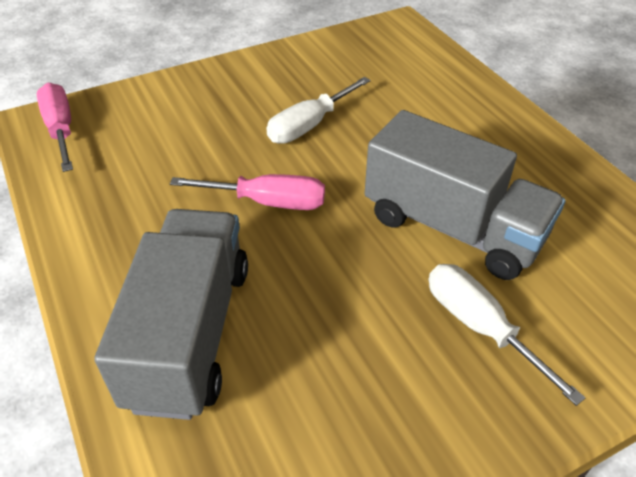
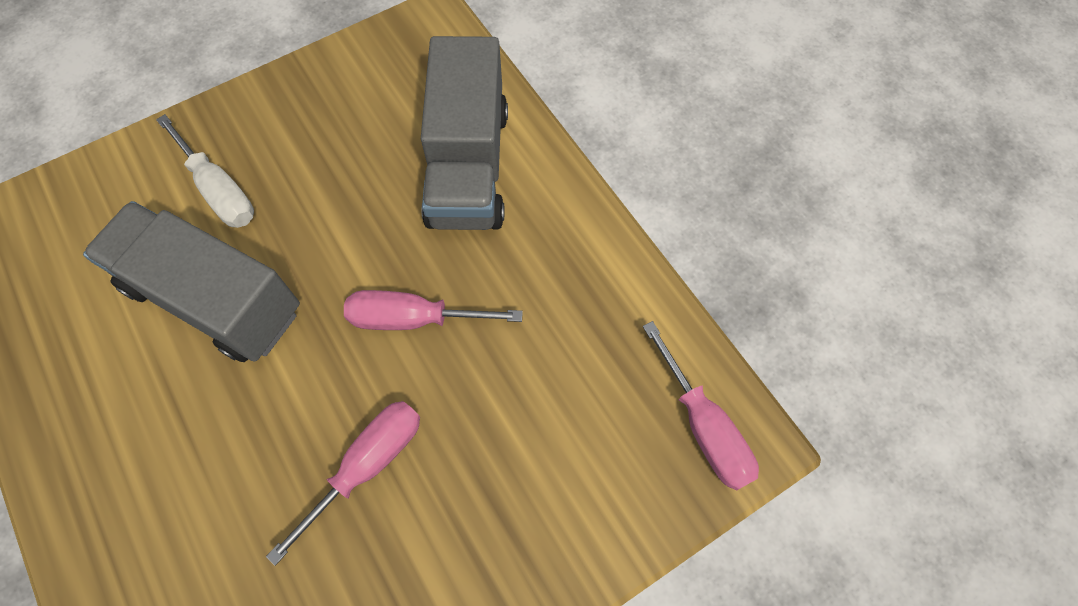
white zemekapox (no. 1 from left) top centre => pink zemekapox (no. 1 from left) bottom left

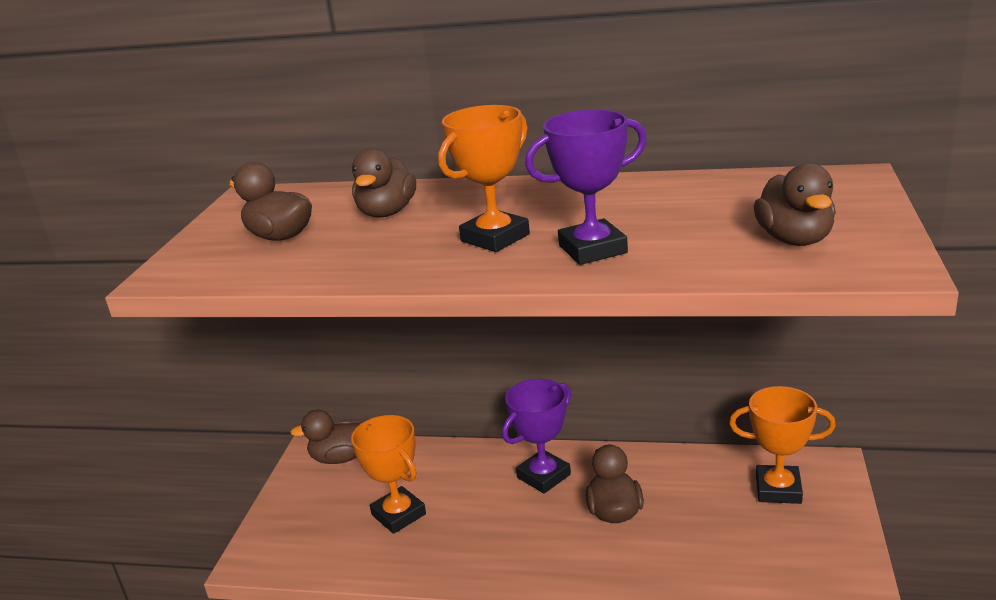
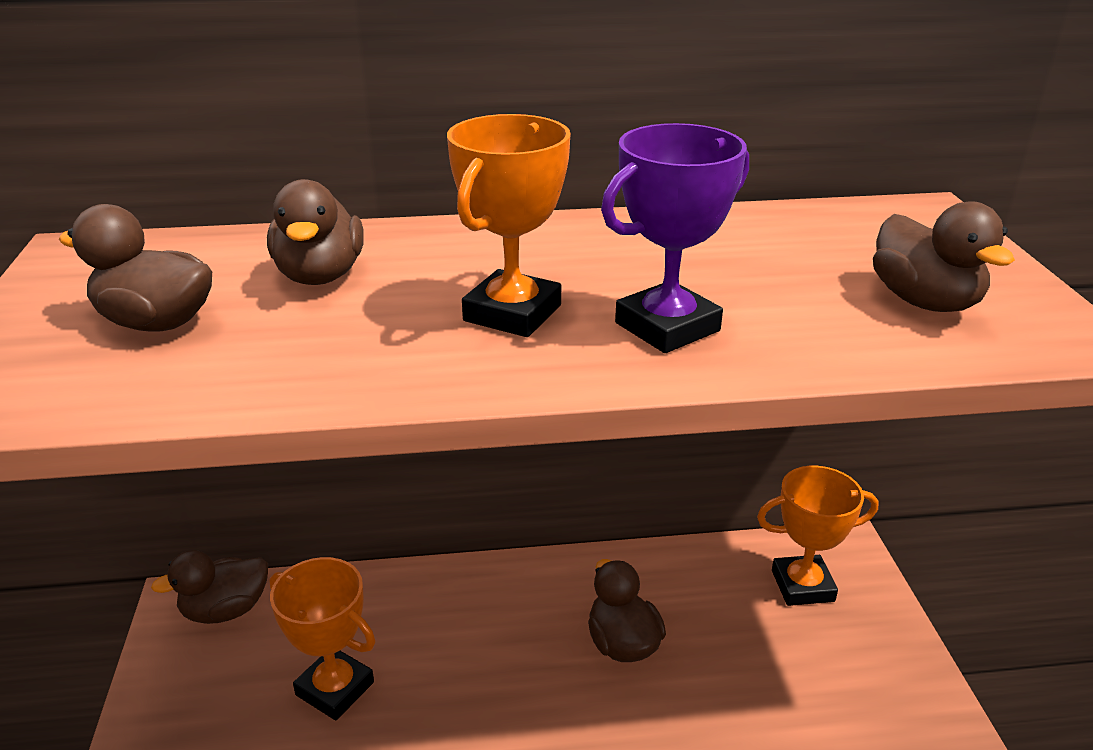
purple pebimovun (no. 1 from left) bottom centre => nothing

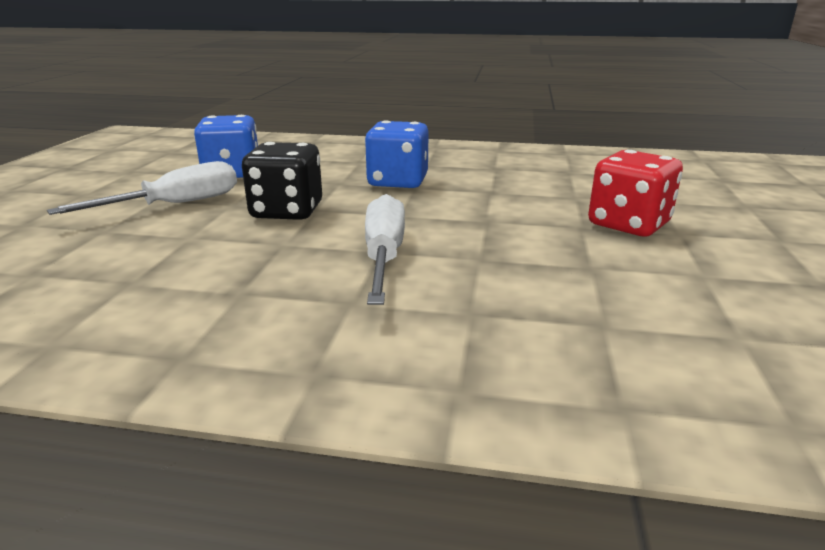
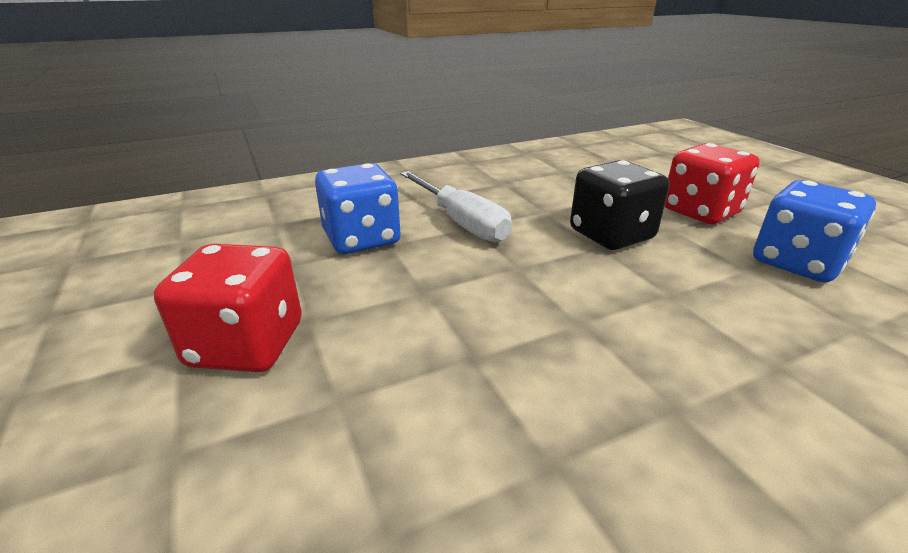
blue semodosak (no. 2 from left in the first image) top centre => blue semodosak (no. 1 from left) centre, shifted
white zemekapox (no. 1 from left) middle left => red semodosak (no. 2 from left) top right

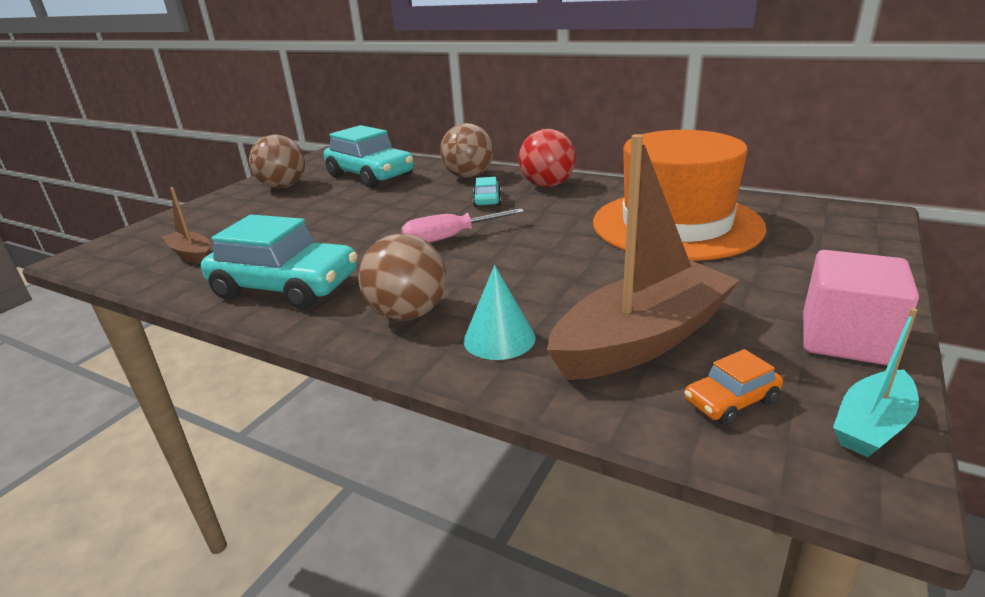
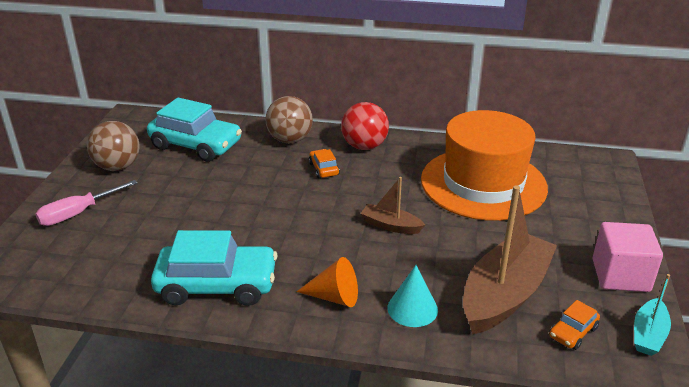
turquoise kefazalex (no. 3 from left) top centre => orange kefazalex (no. 1 from left) centre
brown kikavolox (no. 1 from left) middle left => brown kikavolox (no. 1 from left) centre, shifted
pink zemekapox centre => pink zemekapox middle left, shifted
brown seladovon (no. 2 from left) centre => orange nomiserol bottom centre

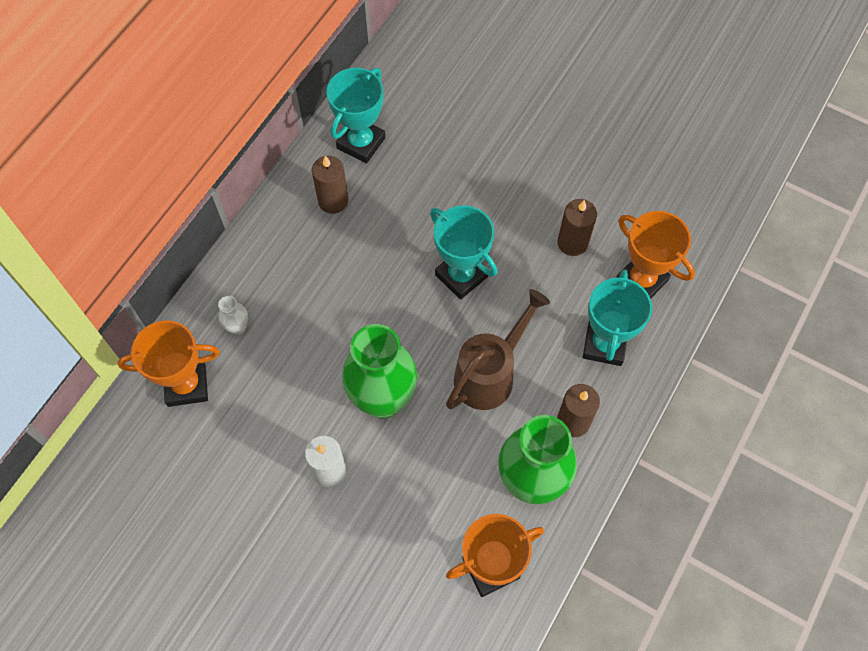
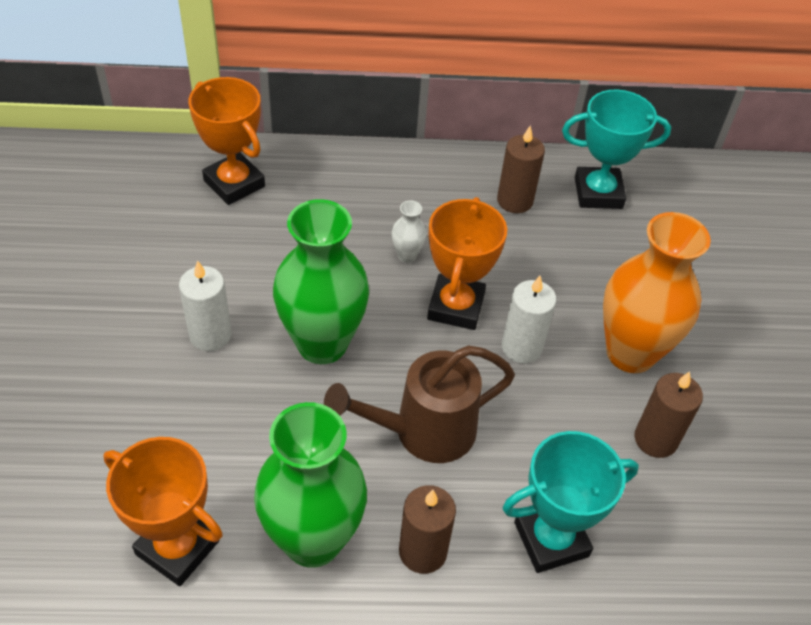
turquoise pebimovun (no. 2 from left) centre => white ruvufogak (no. 2 from left) centre
orange pebimovun (no. 3 from left) middle right => orange pebimovun (no. 3 from left) centre, shifted
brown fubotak centre, 150 degrees clockwise
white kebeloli middle left => white kebeloli centre, shifted
nothing => orange kebeloli middle right

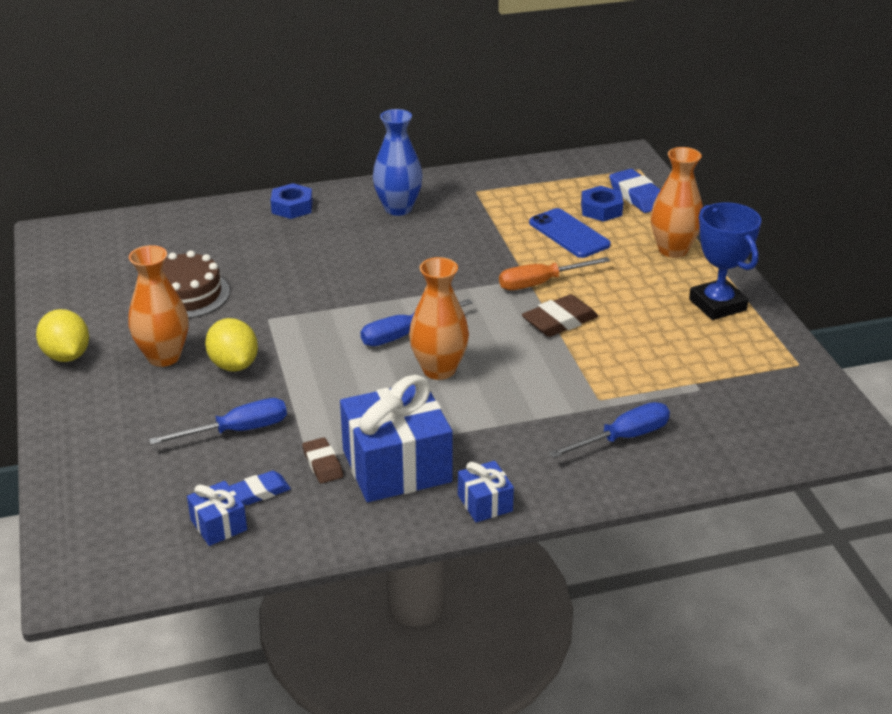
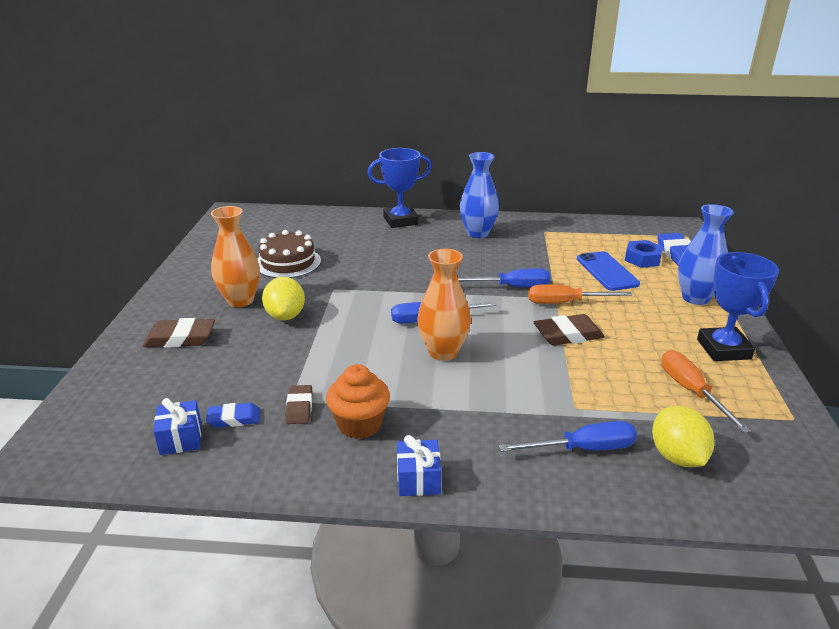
orange kebeloli (no. 3 from left) top right => blue kebeloli (no. 2 from left) middle right
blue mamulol (no. 1 from left) top left => blue pebimovun (no. 1 from left) top centre
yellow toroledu (no. 1 from left in the first image) middle left => yellow toroledu (no. 2 from left) bottom right, shifted
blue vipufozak (no. 2 from left) centre => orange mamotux centre
blue zemekapox (no. 1 from left in the first image) middle left => blue zemekapox (no. 2 from left) centre, shifted
nothing => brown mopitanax (no. 1 from left) middle left
nothing => orange zemekapox (no. 2 from left) middle right

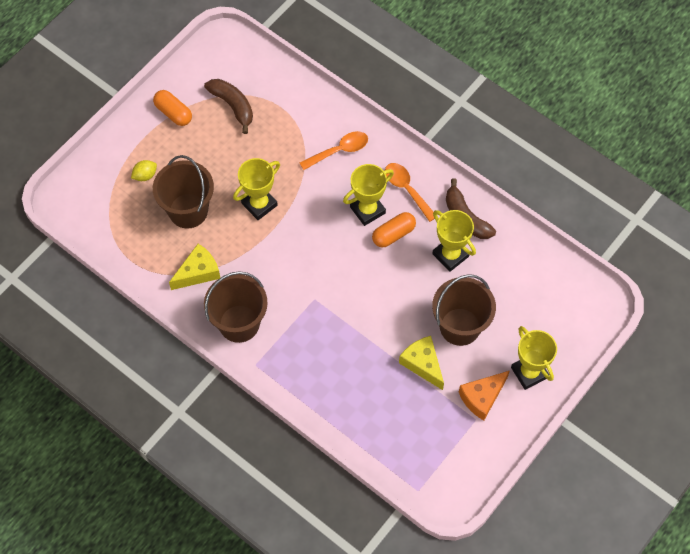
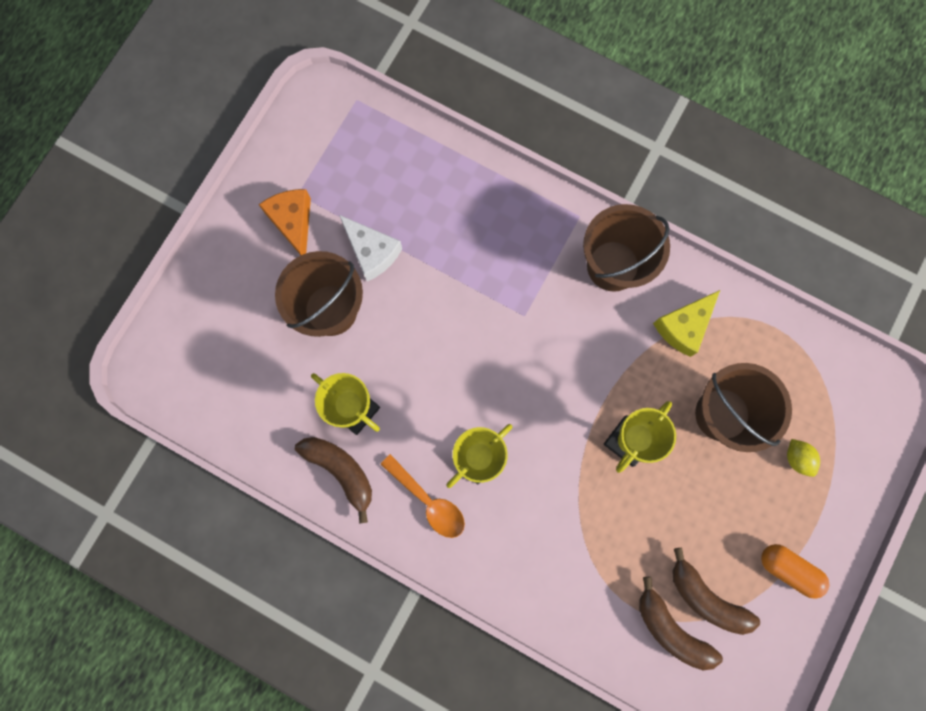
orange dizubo (no. 1 from left) top centre => nothing
yellow toroledu top left => yellow toroledu middle right, 75 degrees counterclockwise
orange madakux (no. 2 from left) centre => nothing
yellow pebimovun (no. 4 from left) middle right => nothing
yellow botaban (no. 2 from left) centre => white botaban centre
orange botaban bottom right => orange botaban top left, 60 degrees counterclockwise
nothing => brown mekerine (no. 2 from left) bottom right

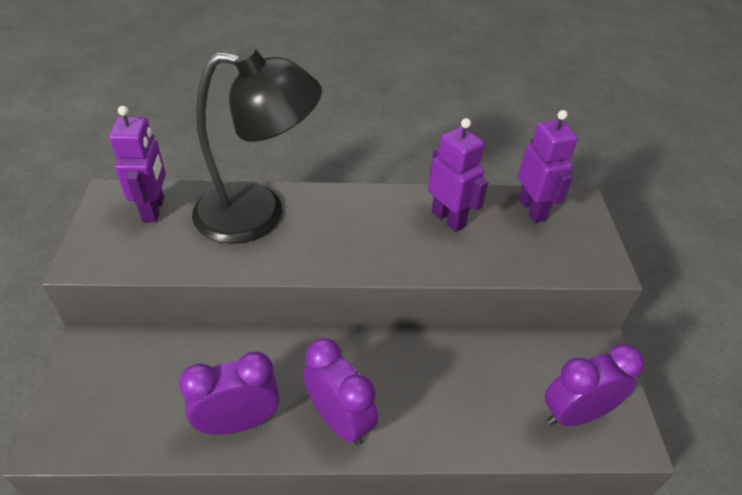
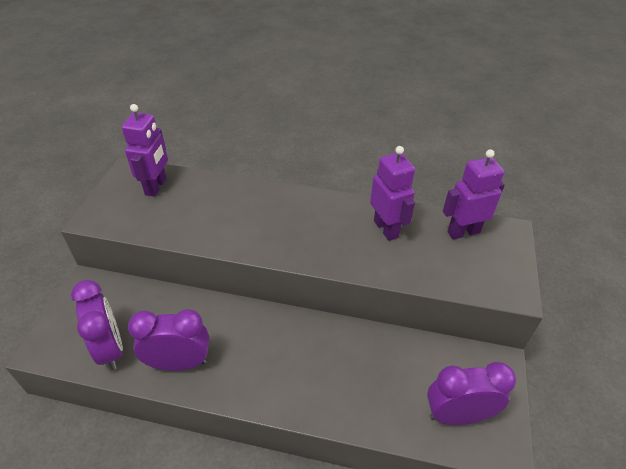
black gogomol top centre => nothing
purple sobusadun (no. 3 from left) middle right, 105 degrees counterclockwise
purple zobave (no. 2 from left in the first image) bottom centre => purple zobave (no. 1 from left) bottom left, shifted

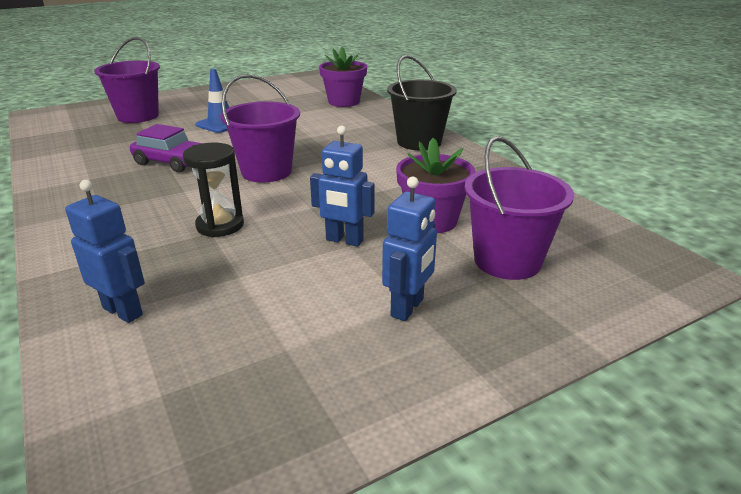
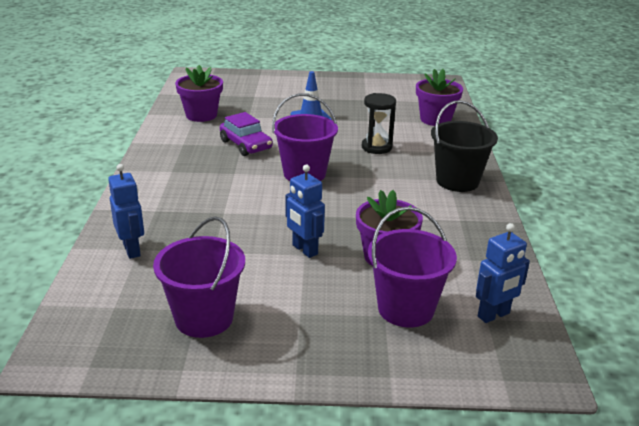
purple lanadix (no. 1 from left) top left => purple lanadix (no. 1 from left) middle left, shifted
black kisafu middle left => black kisafu top centre, shifted
blue sobusadun (no. 3 from left) centre => blue sobusadun (no. 3 from left) middle right, shifted
nothing => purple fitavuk (no. 1 from left) top left

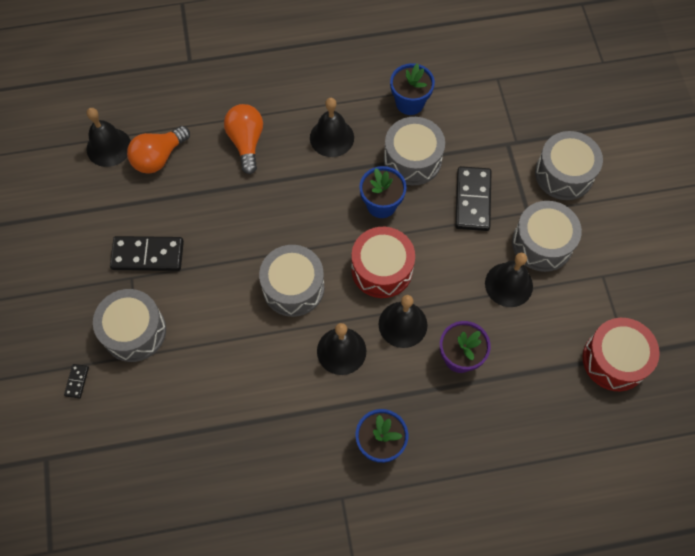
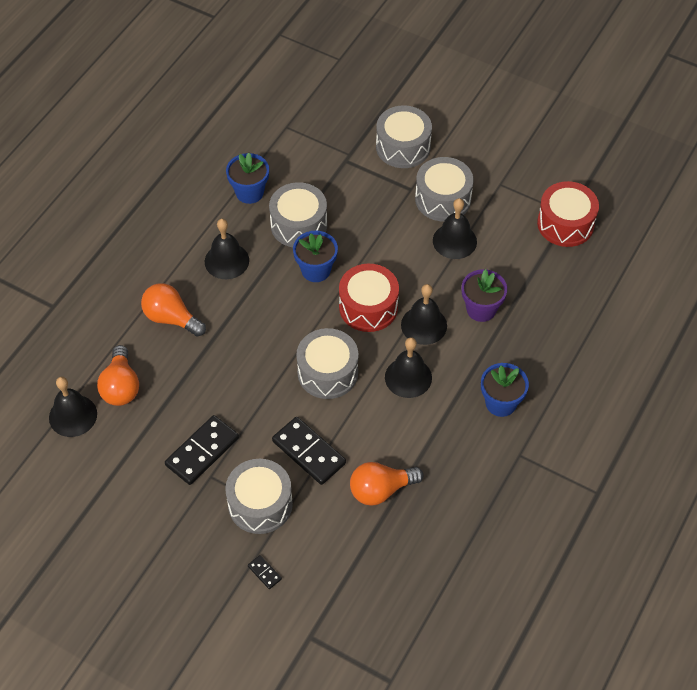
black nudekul (no. 3 from left) middle right => black nudekul (no. 3 from left) centre, shifted
nothing => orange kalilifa (no. 3 from left) bottom centre

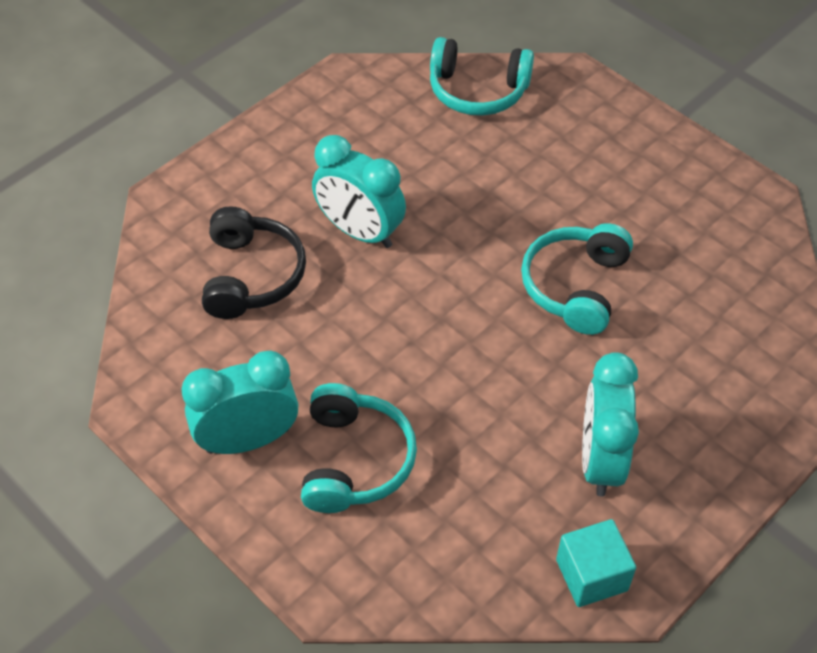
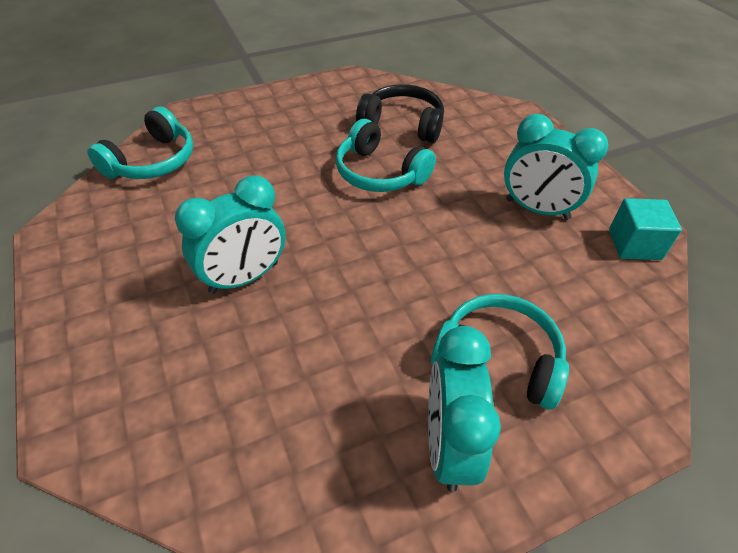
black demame middle left => black demame top centre, shifted

